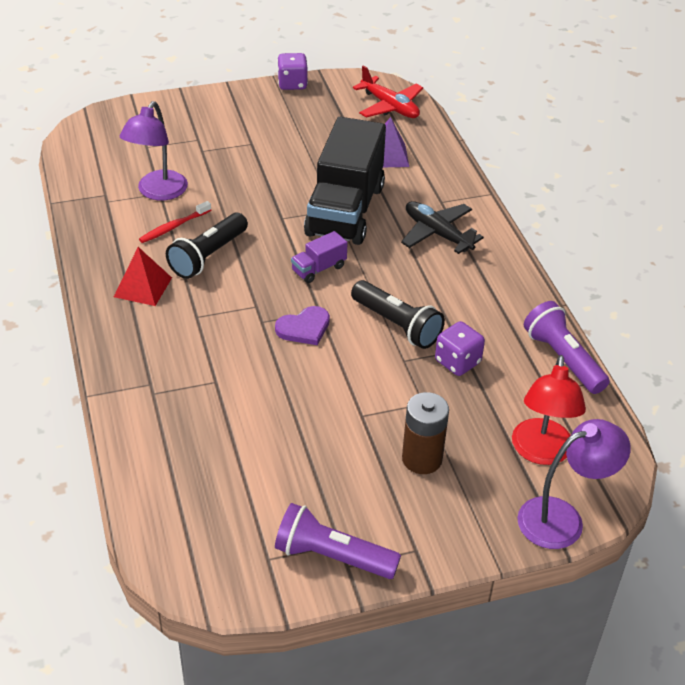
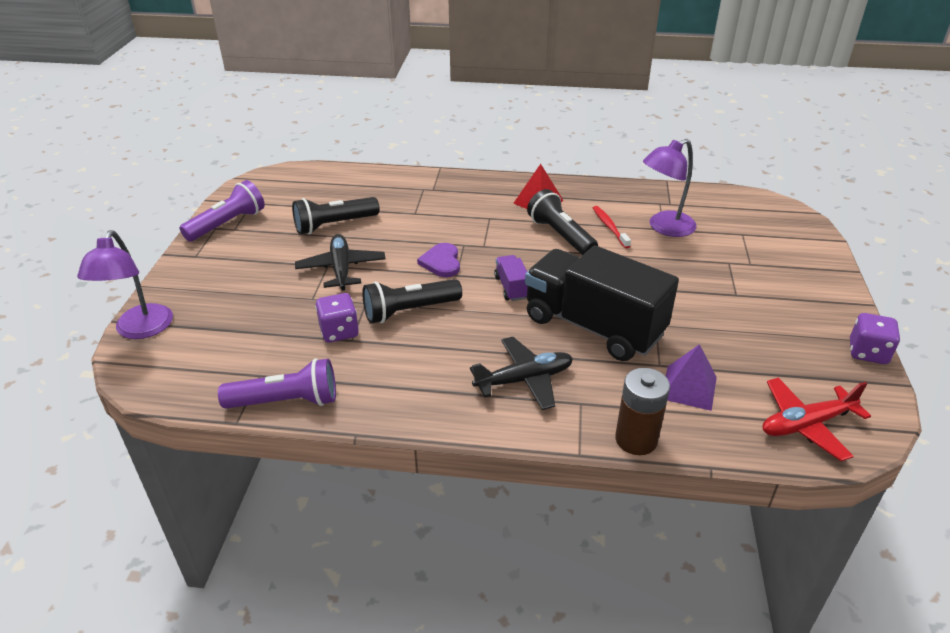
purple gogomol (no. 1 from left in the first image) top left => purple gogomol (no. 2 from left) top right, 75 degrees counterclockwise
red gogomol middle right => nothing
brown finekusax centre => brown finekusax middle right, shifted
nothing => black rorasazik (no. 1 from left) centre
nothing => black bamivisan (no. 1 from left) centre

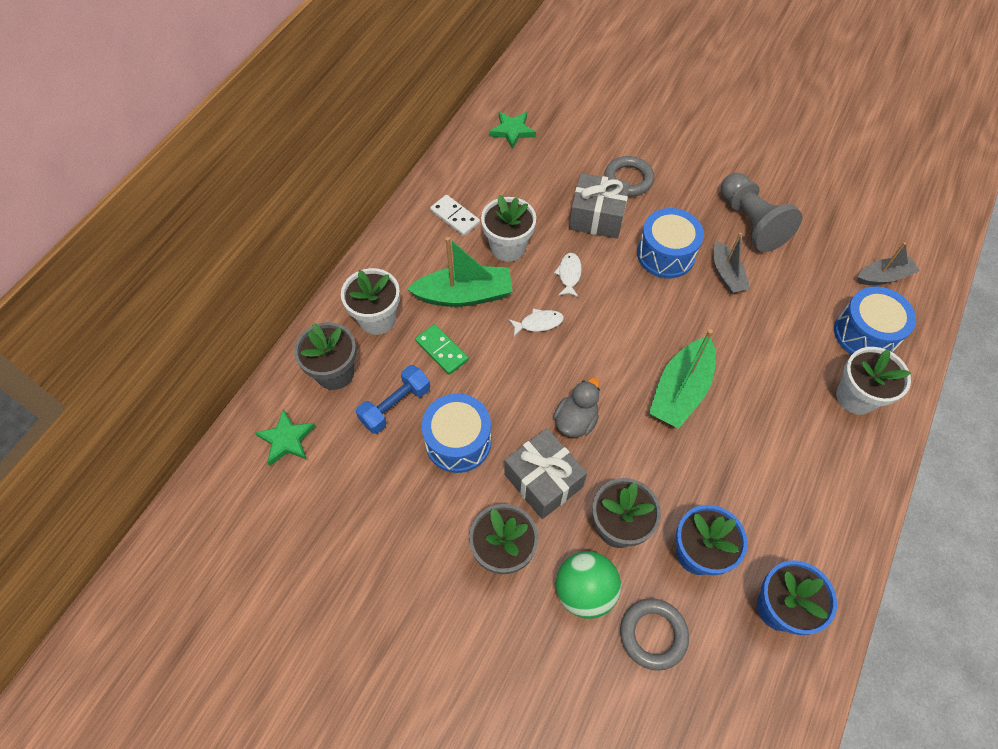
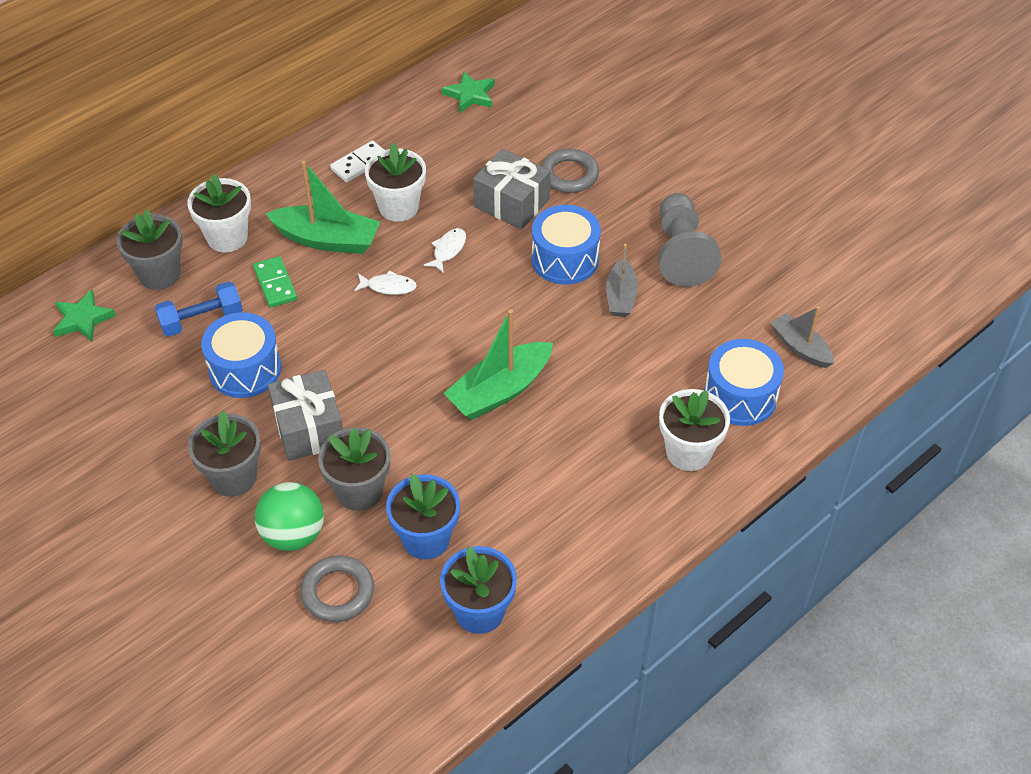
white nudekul top centre, 75 degrees clockwise
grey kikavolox (no. 2 from left) middle right, 135 degrees counterclockwise
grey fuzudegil centre => nothing

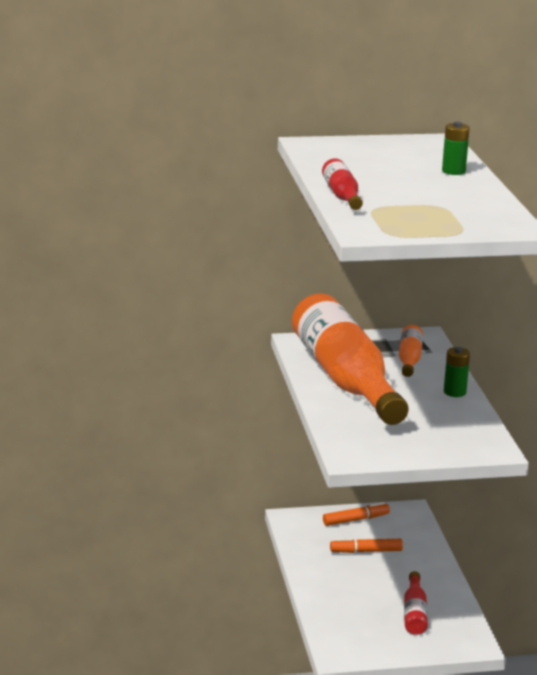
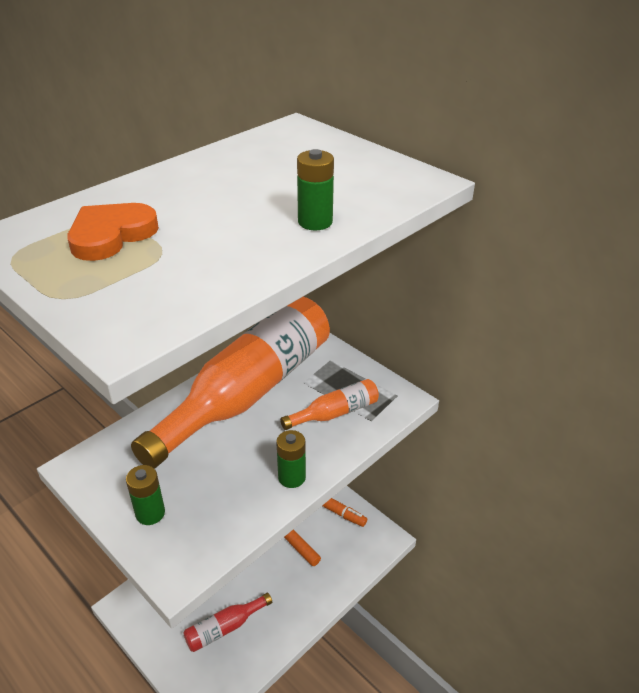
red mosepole (no. 1 from left) top centre => nothing
nothing => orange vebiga middle left
nothing => green finekusax (no. 1 from left) bottom left

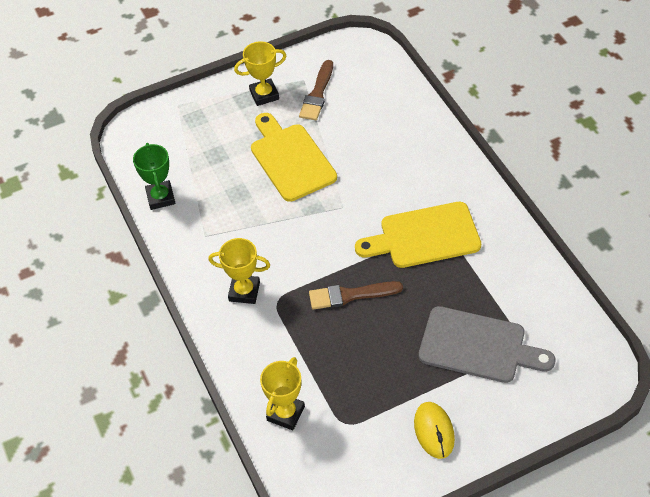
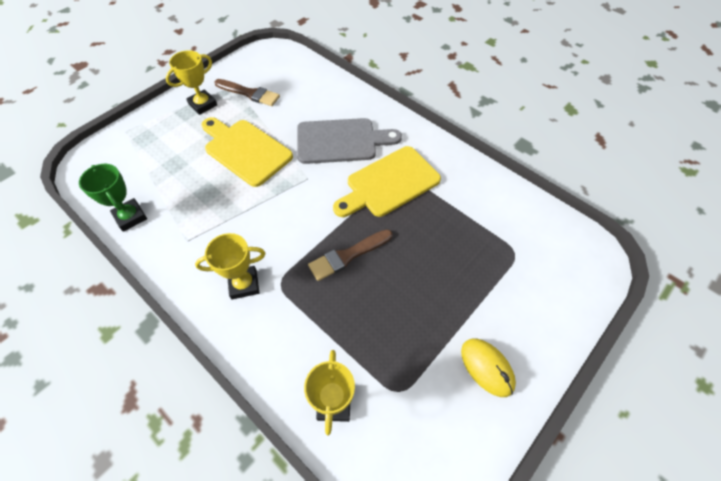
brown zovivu (no. 1 from left) top centre, 60 degrees counterclockwise
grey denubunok bottom right => grey denubunok top centre, shifted

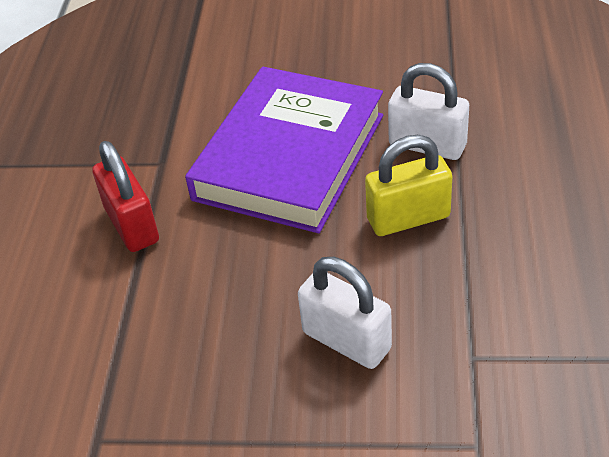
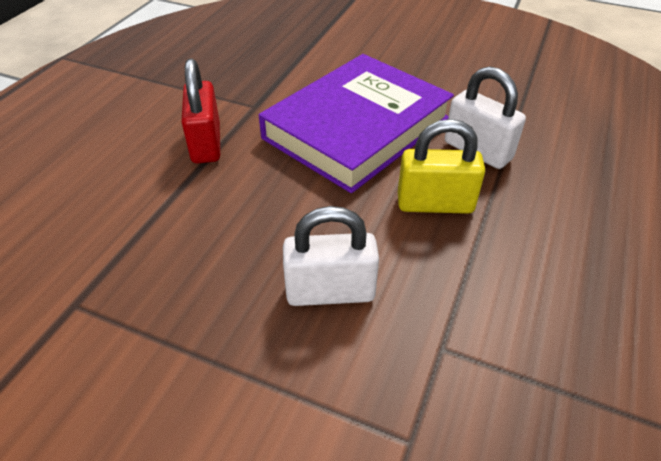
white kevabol (no. 1 from left) bottom centre => white kevabol (no. 1 from left) centre, 60 degrees counterclockwise

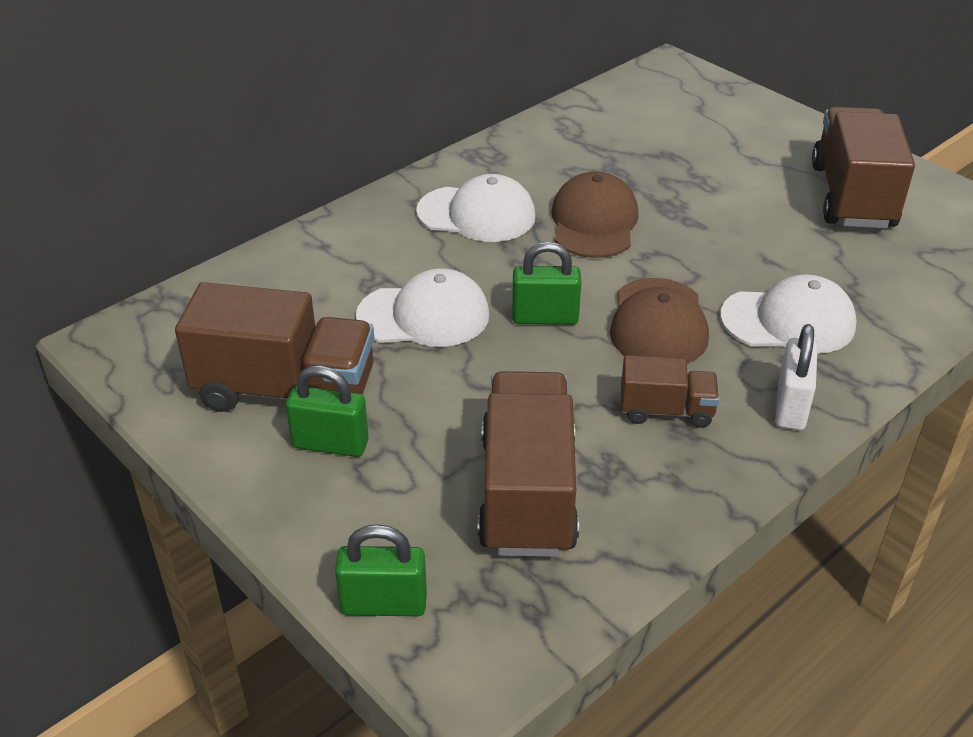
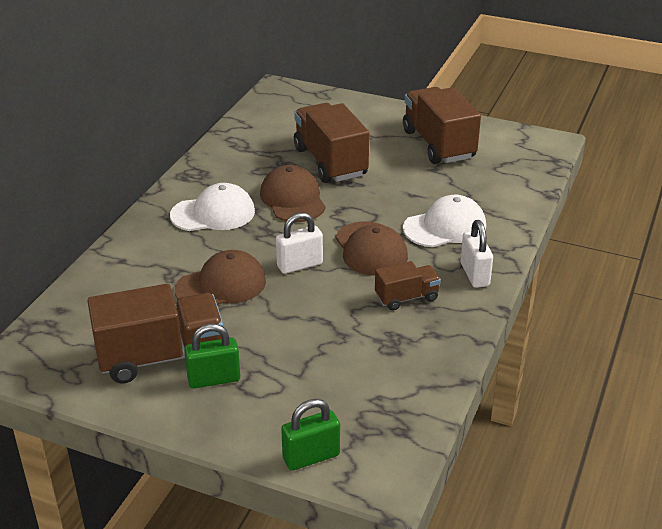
green kevabol (no. 3 from left) centre => white kevabol (no. 1 from left) centre
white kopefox (no. 1 from left) centre => brown kopefox (no. 1 from left) middle left
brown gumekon (no. 2 from left) centre => brown gumekon (no. 2 from left) top centre, shifted

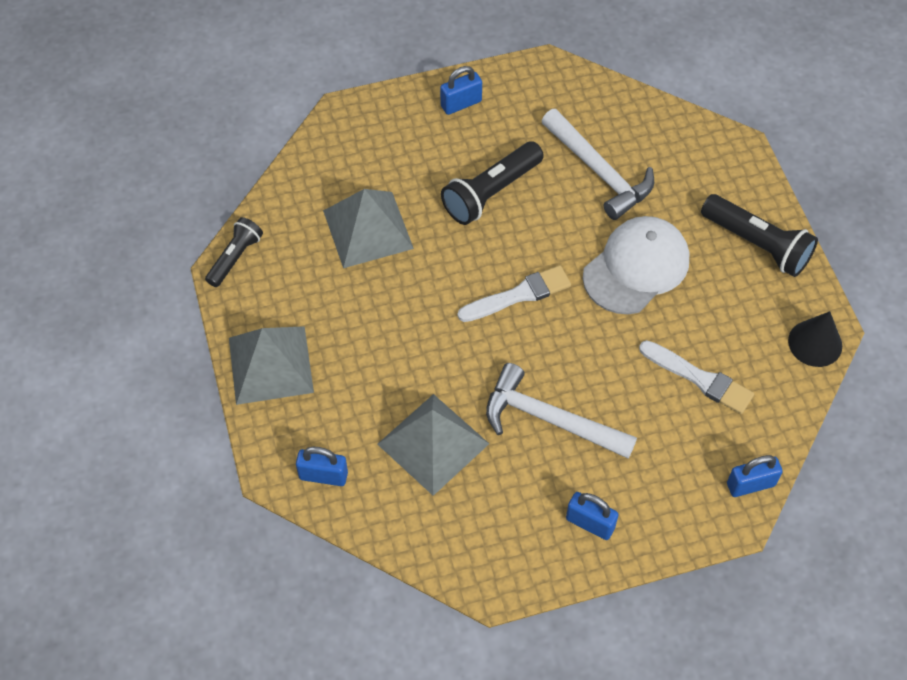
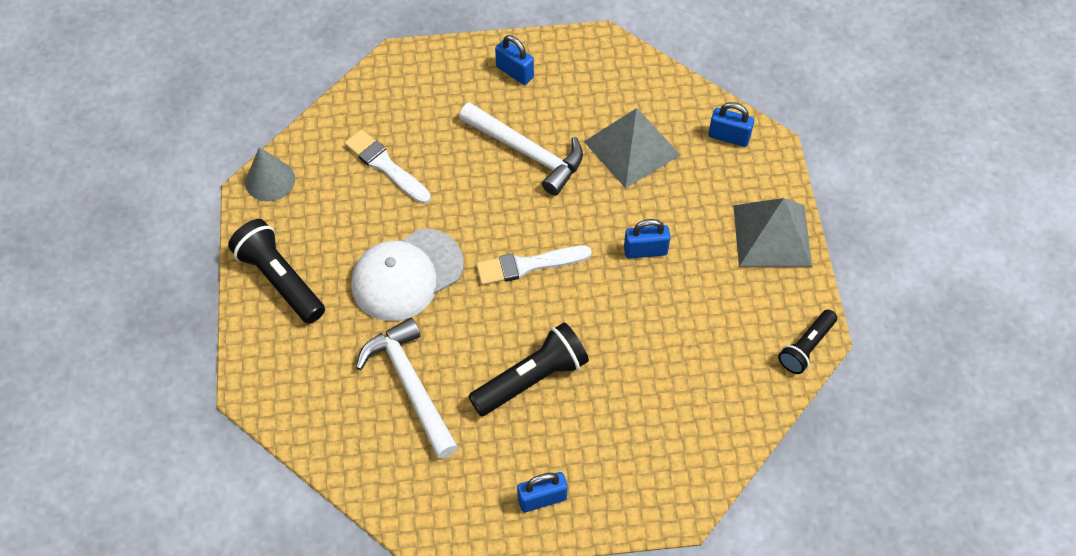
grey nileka (no. 2 from left) centre => nothing
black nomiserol middle right => grey nomiserol top left
blue kevabol (no. 4 from left in the first image) bottom right => blue kevabol (no. 3 from left) centre, shifted

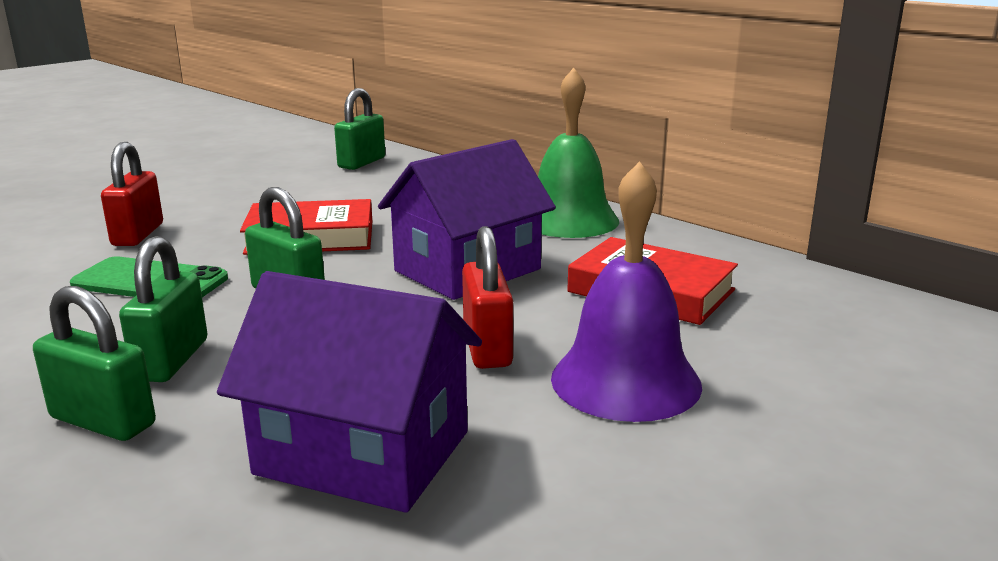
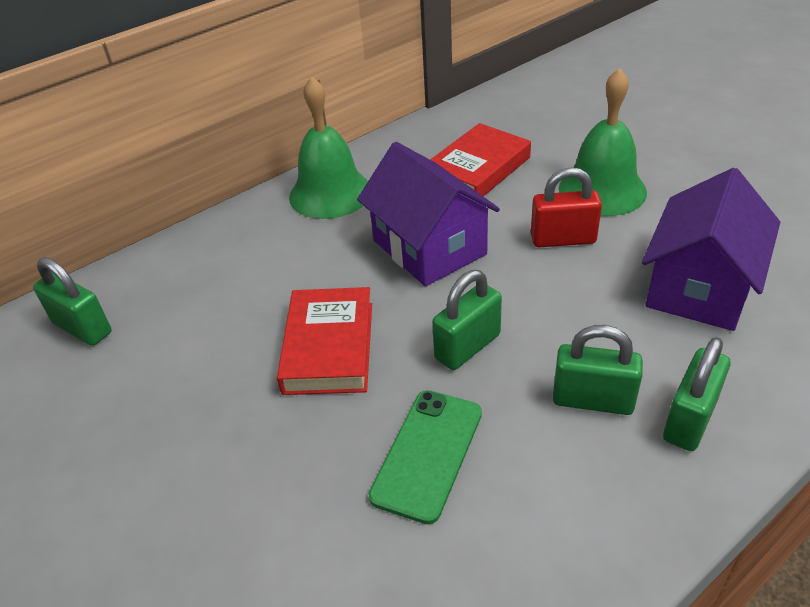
red kevabol (no. 1 from left) middle left => nothing
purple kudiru centre => green kudiru (no. 2 from left) top right

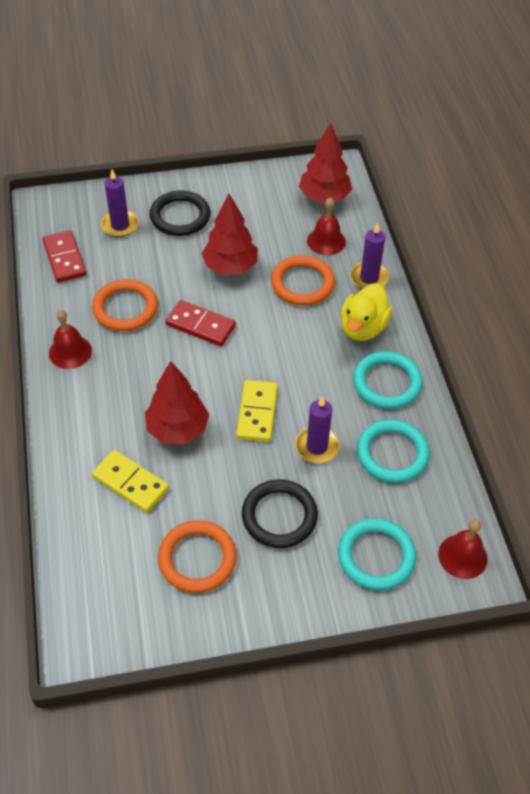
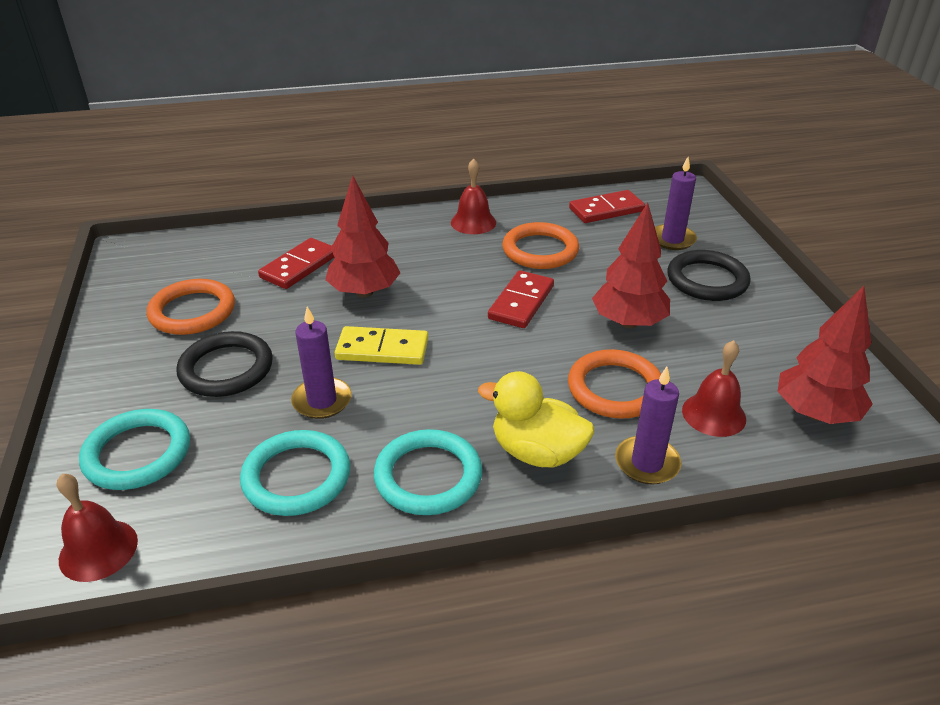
yellow nudekul (no. 1 from left) middle left => red nudekul (no. 1 from left) middle left

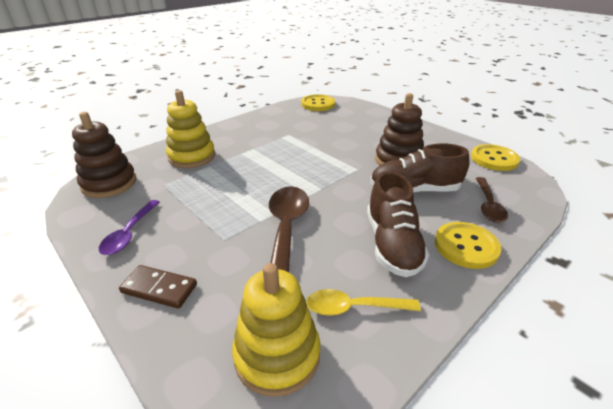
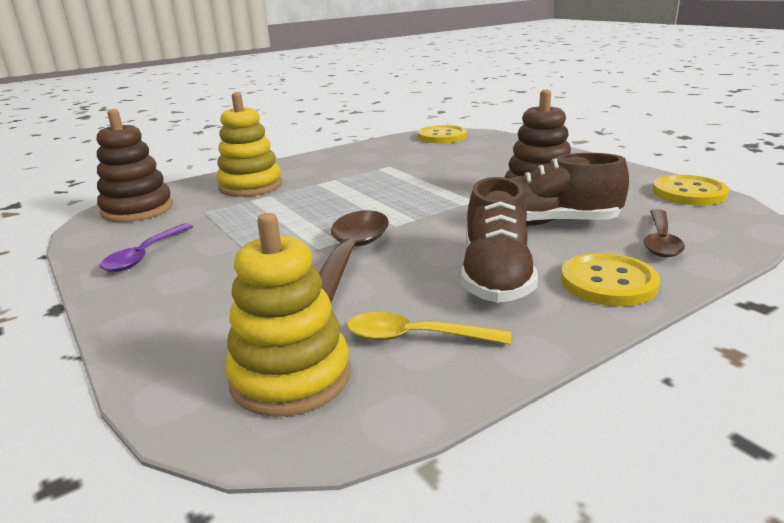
brown nudekul bottom left => nothing

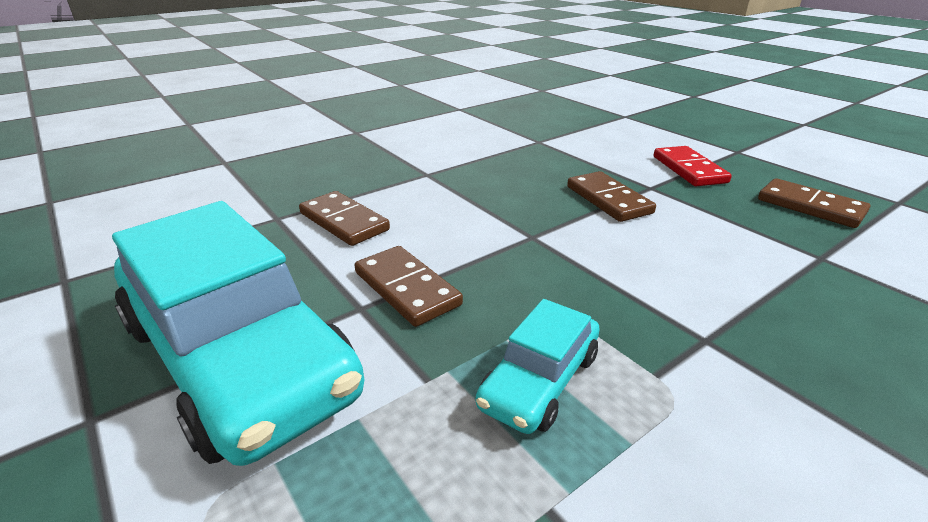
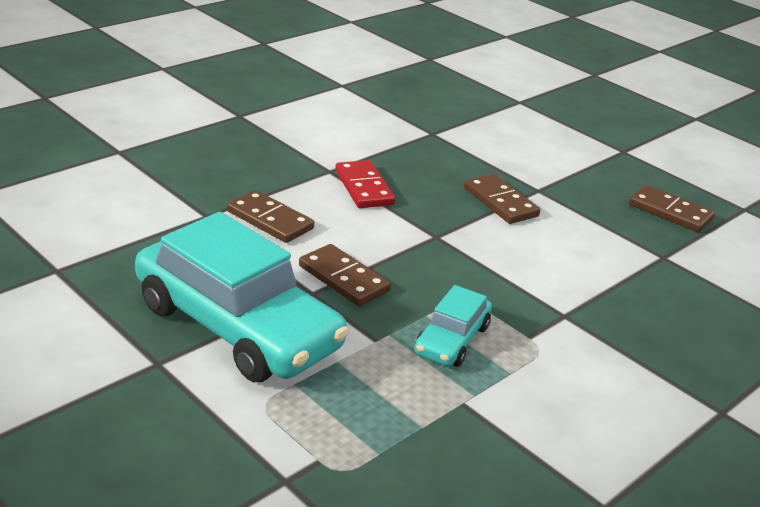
red nudekul top right => red nudekul centre, shifted

